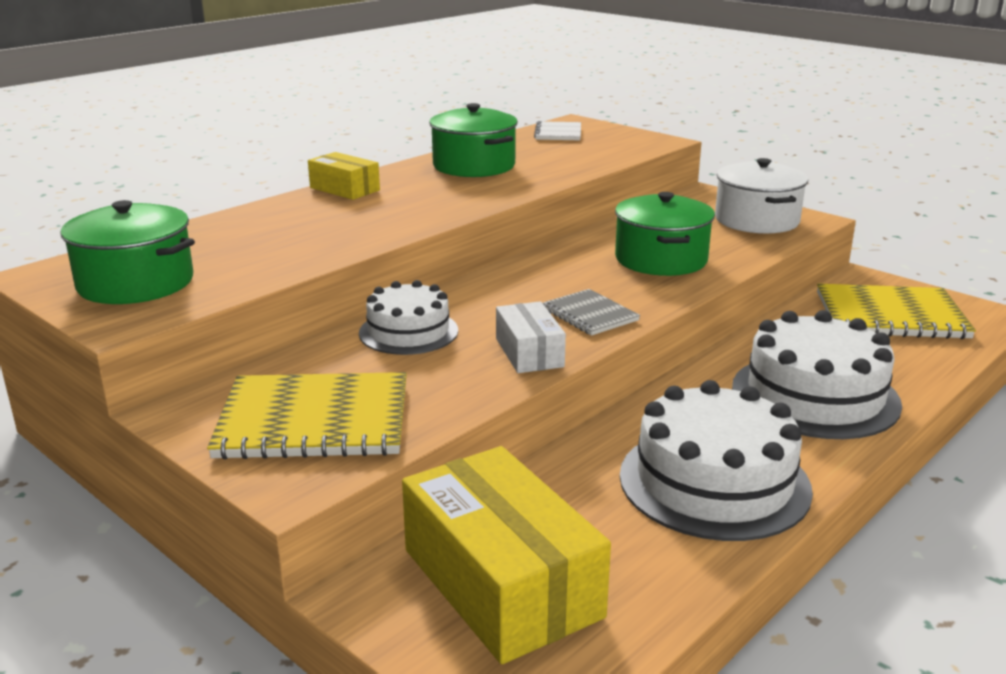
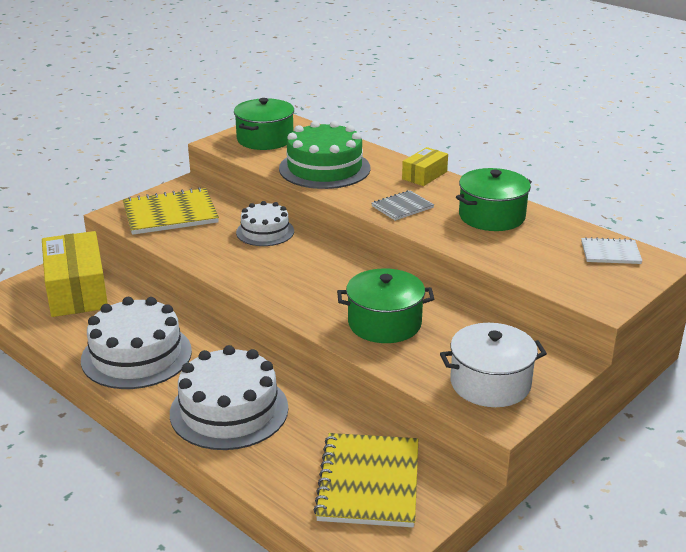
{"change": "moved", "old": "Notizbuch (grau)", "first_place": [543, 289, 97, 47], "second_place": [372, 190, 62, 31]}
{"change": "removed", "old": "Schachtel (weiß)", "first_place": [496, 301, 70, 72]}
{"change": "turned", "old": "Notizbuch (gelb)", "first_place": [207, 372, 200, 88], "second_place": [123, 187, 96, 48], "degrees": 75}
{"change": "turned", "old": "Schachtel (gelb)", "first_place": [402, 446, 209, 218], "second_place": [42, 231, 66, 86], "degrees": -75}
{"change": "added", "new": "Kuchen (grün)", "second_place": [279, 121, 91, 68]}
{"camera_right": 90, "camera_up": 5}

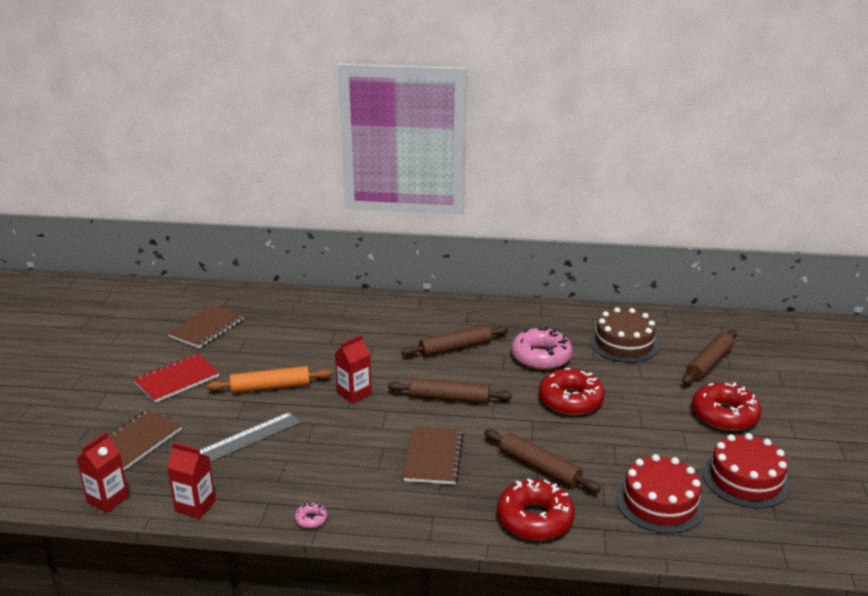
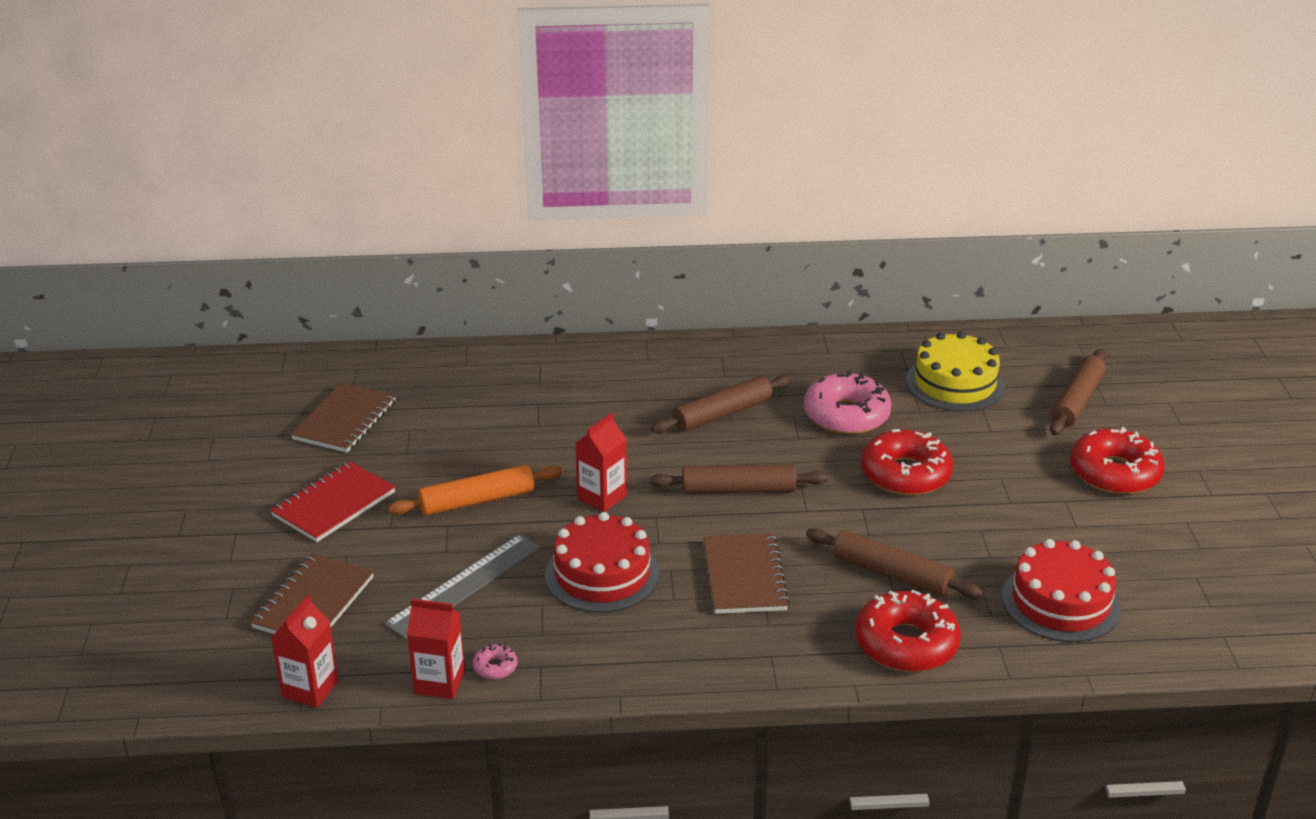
{"change": "recoloured", "old": "Kuchen (braun)", "new": "Kuchen (gelb)", "first_place": [590, 307, 69, 56], "second_place": [906, 331, 99, 81]}
{"change": "moved", "old": "Kuchen (rot)", "first_place": [703, 433, 88, 76], "second_place": [545, 512, 115, 101]}
{"change": "moved", "old": "Donut (rosa)", "first_place": [295, 502, 32, 26], "second_place": [473, 644, 44, 35]}
{"camera_right": -10, "camera_up": 5}

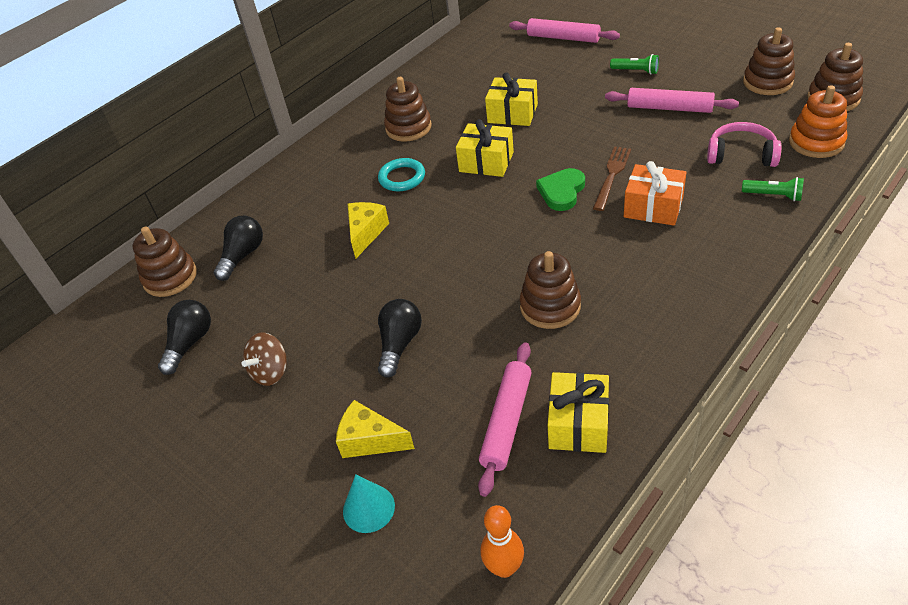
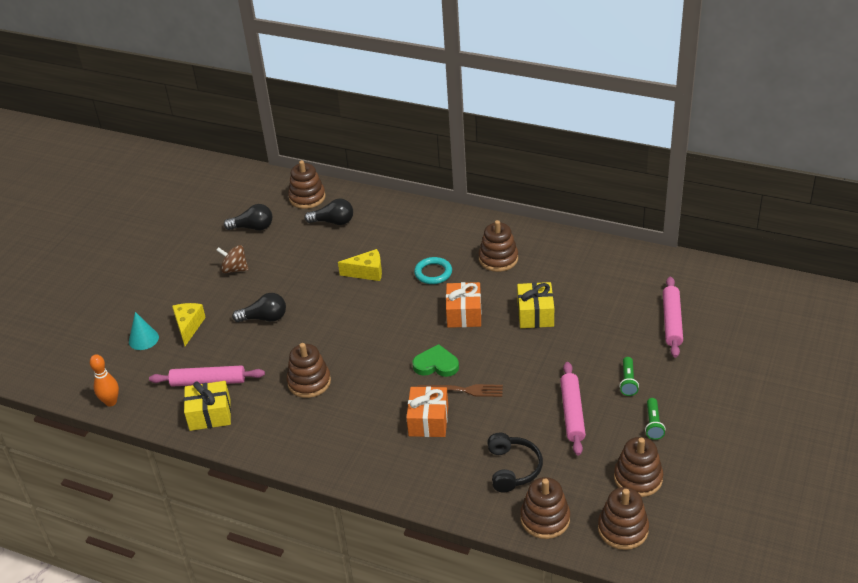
{"change": "recoloured", "old": "Stapelspielzeug (orange)", "new": "Stapelspielzeug (braun)", "first_place": [789, 85, 58, 73], "second_place": [520, 477, 50, 62]}
{"change": "recoloured", "old": "Geschenk (gelb)", "new": "Geschenk (orange)", "first_place": [456, 119, 58, 58], "second_place": [446, 282, 36, 46]}
{"change": "recoloured", "old": "Kopfhörer (rosa)", "new": "Kopfhörer (schwarz)", "first_place": [707, 122, 74, 45], "second_place": [487, 433, 56, 59]}
{"change": "moved", "old": "Taschenlampe (grün)", "first_place": [742, 177, 62, 24], "second_place": [645, 398, 20, 42]}
{"camera_right": 70, "camera_up": -5}

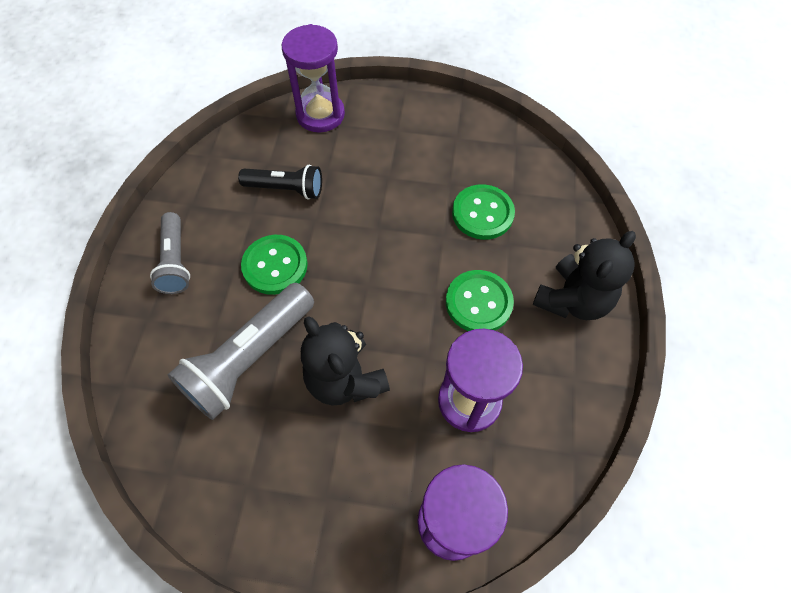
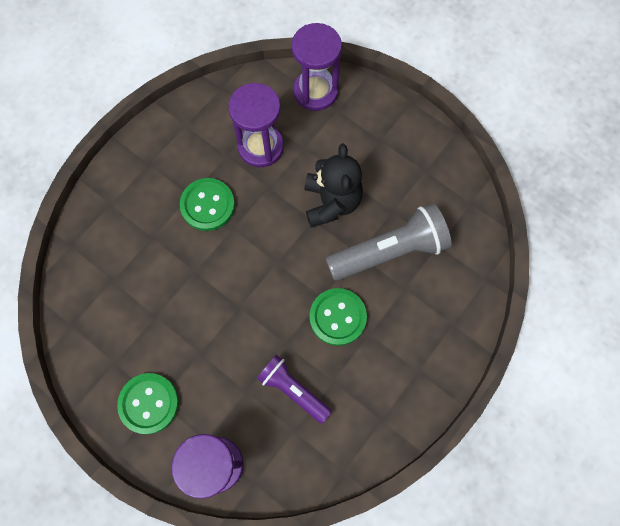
{"change": "recoloured", "old": "Taschenlampe (schwarz)", "new": "Taschenlampe (lila)", "first_place": [238, 165, 84, 35], "second_place": [257, 355, 75, 69]}
{"change": "moved", "old": "Knopf (grün)", "first_place": [452, 184, 63, 56], "second_place": [117, 373, 62, 61]}
{"change": "removed", "old": "Taschenlampe (grau)", "first_place": [150, 212, 40, 82]}
{"change": "removed", "old": "Teddybär (schwarz)", "first_place": [533, 231, 103, 89]}
{"camera_right": -150, "camera_up": 10}

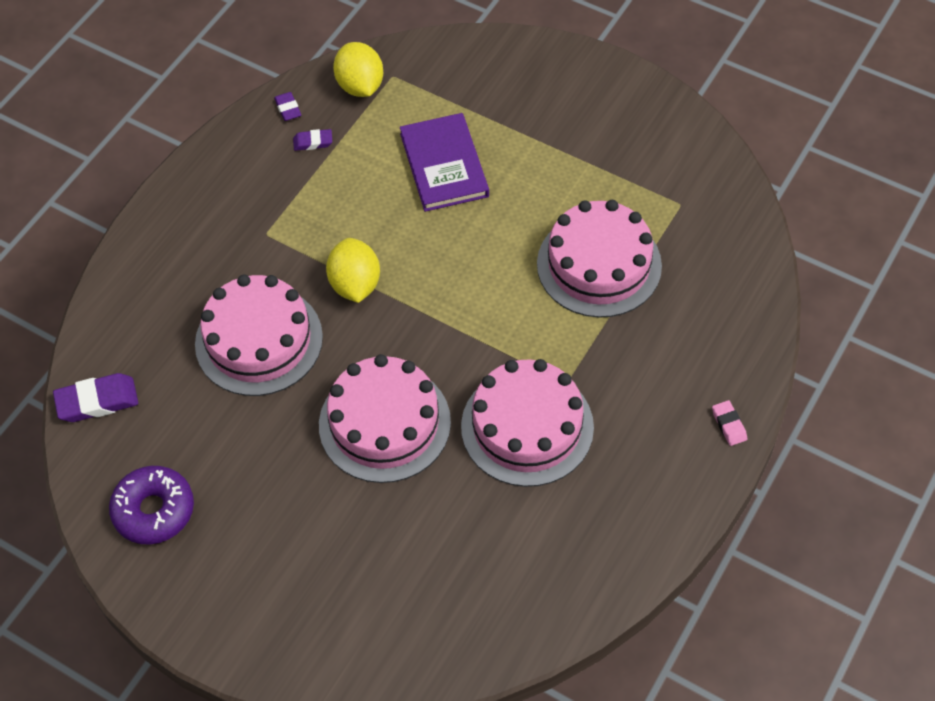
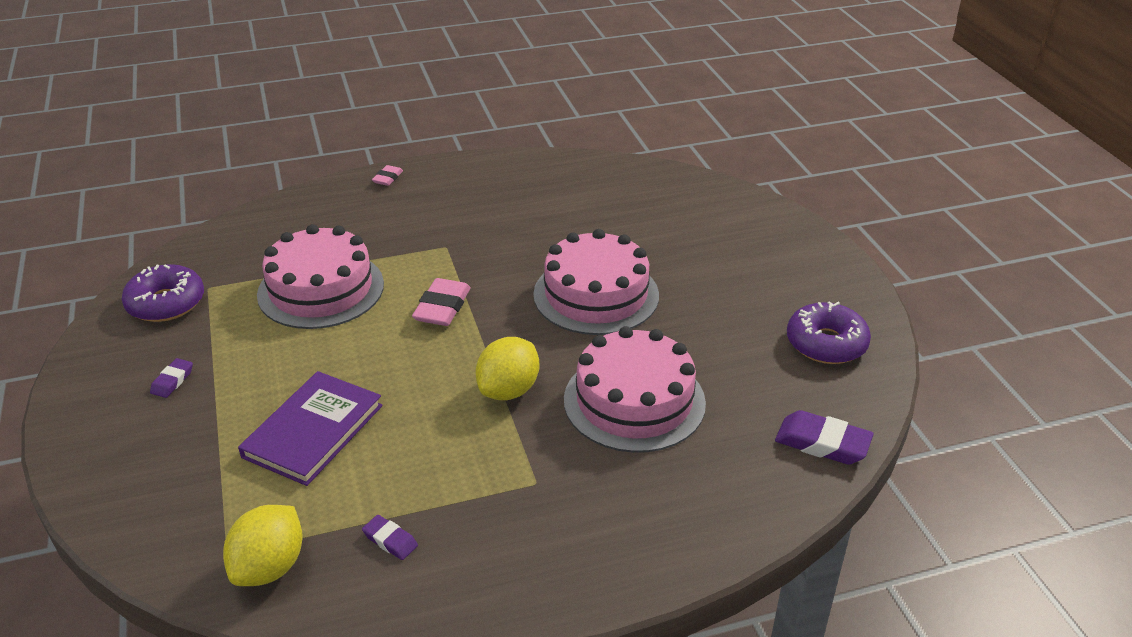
{"change": "moved", "old": "Radiergummi (lila)", "first_place": [274, 92, 27, 29], "second_place": [150, 358, 43, 40]}
{"change": "removed", "old": "Kuchen (rosa)", "first_place": [461, 359, 133, 128]}
{"change": "added", "new": "Donut (lila)", "second_place": [122, 264, 82, 58]}
{"change": "added", "new": "Radiergummi (rosa)", "second_place": [412, 278, 58, 48]}
{"camera_right": -140, "camera_up": -20}

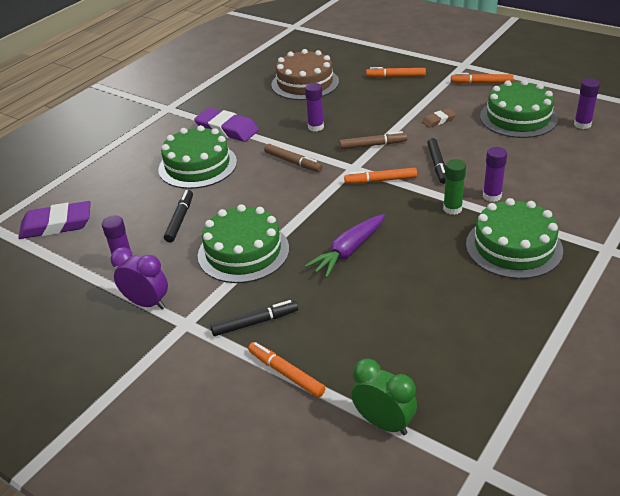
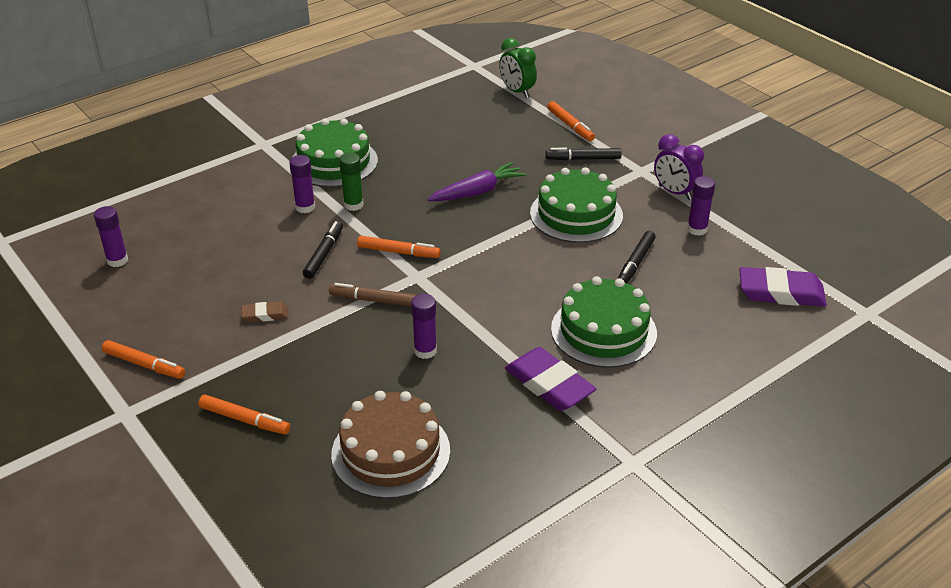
{"change": "removed", "old": "Kuchen (grün)", "first_place": [480, 80, 78, 58]}
{"change": "removed", "old": "Filzstift (braun)", "first_place": [264, 144, 59, 28]}
{"camera_right": -165, "camera_up": 0}

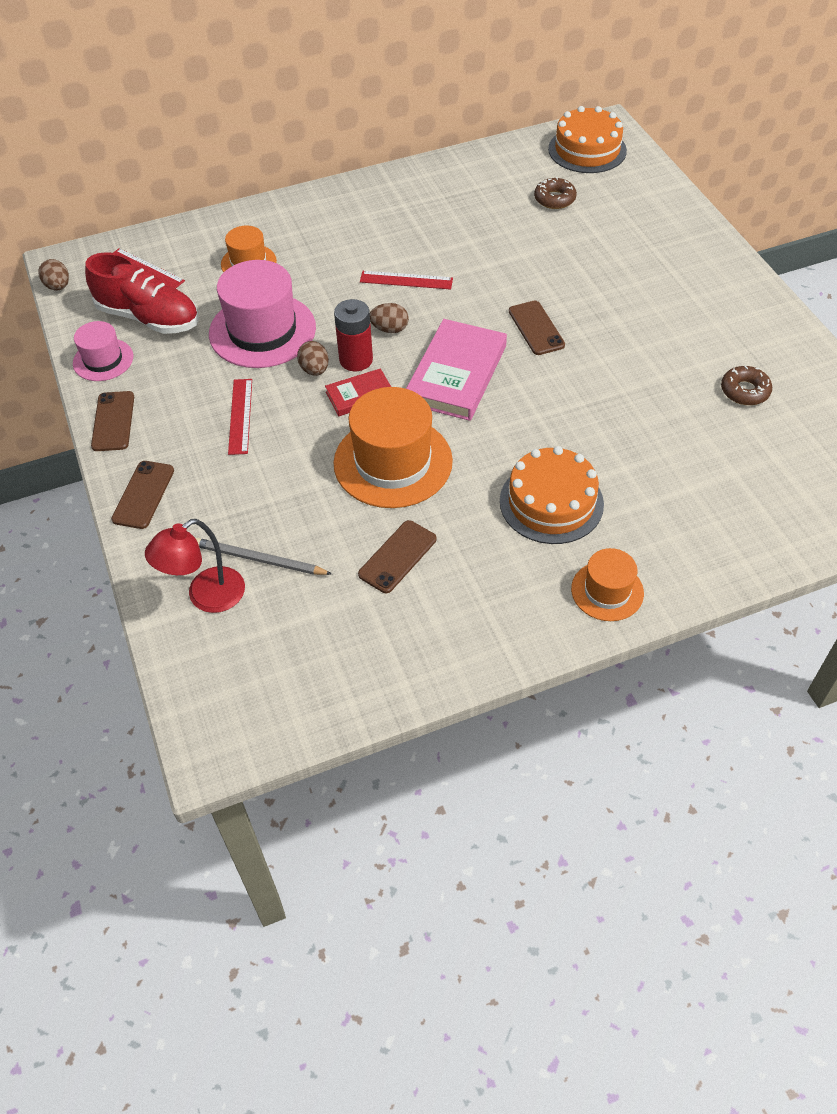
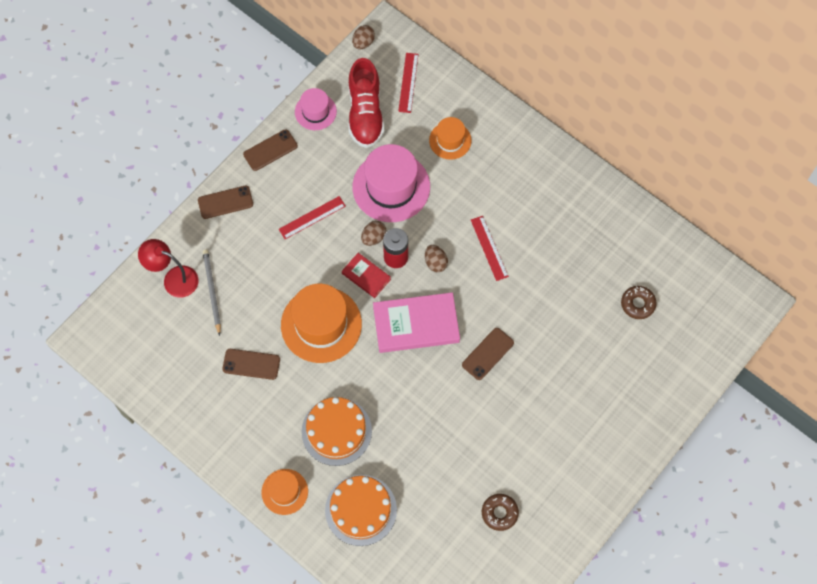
{"change": "moved", "old": "Kuchen (orange)", "first_place": [548, 106, 79, 67], "second_place": [325, 475, 72, 71]}
{"camera_right": 60, "camera_up": 15}

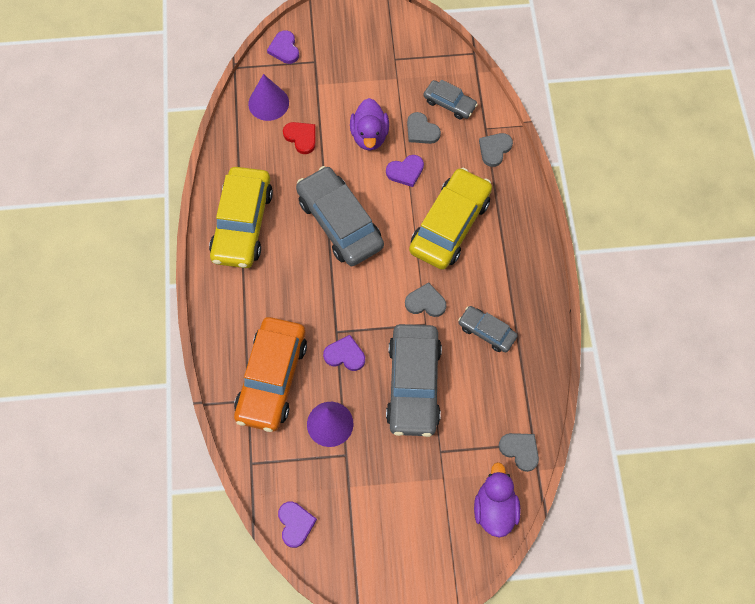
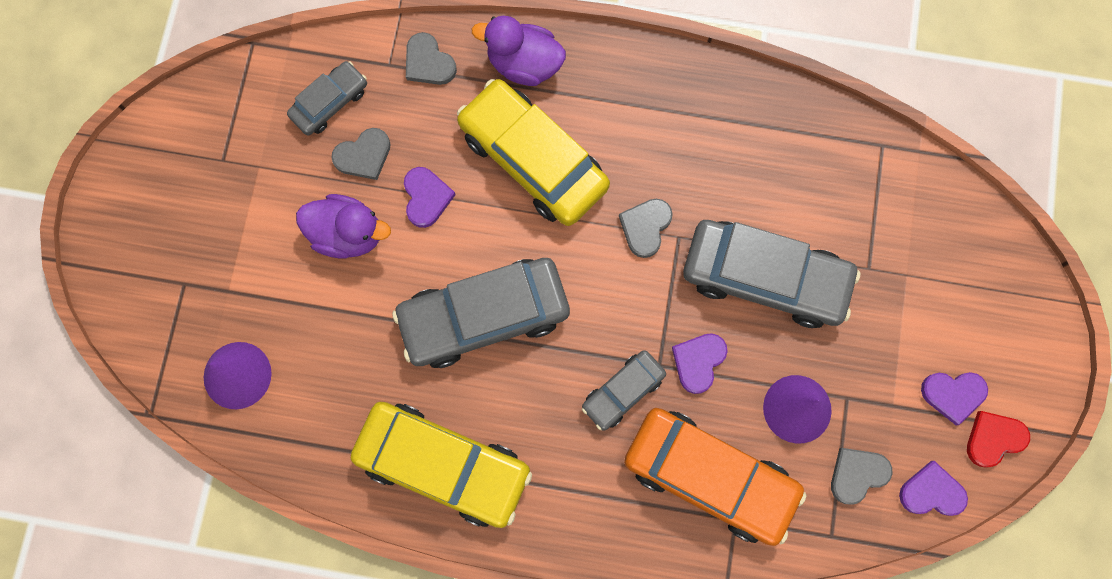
{"change": "moved", "old": "Herz (lila)", "first_place": [267, 30, 32, 34], "second_place": [921, 372, 67, 54]}
{"change": "moved", "old": "Herz (rot)", "first_place": [283, 122, 33, 32], "second_place": [967, 411, 63, 57]}
{"change": "moved", "old": "Auto (grau)", "first_place": [458, 306, 60, 47], "second_place": [582, 350, 84, 81]}
{"change": "moved", "old": "Herz (grau)", "first_place": [499, 433, 40, 39], "second_place": [831, 448, 62, 57]}
{"change": "moved", "old": "Ente (lila)", "first_place": [474, 462, 47, 76], "second_place": [472, 16, 94, 70]}
{"camera_right": -75, "camera_up": 10}

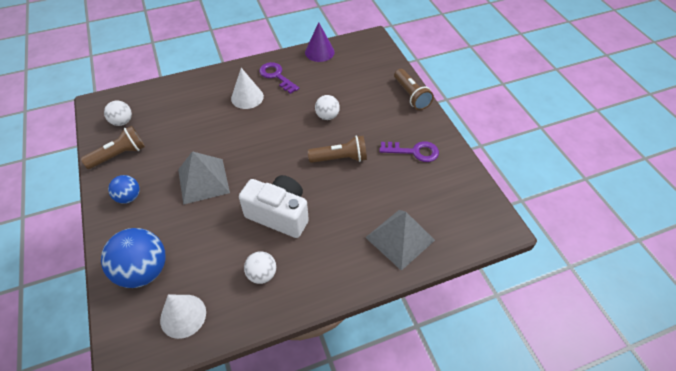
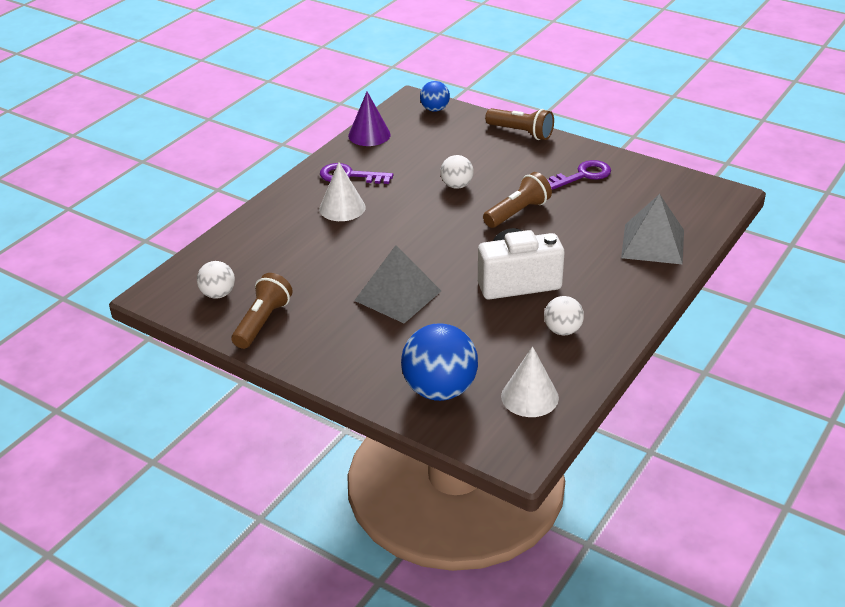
{"change": "moved", "old": "Ball (blau)", "first_place": [108, 175, 32, 29], "second_place": [420, 81, 30, 31]}
{"camera_right": -35, "camera_up": -15}

